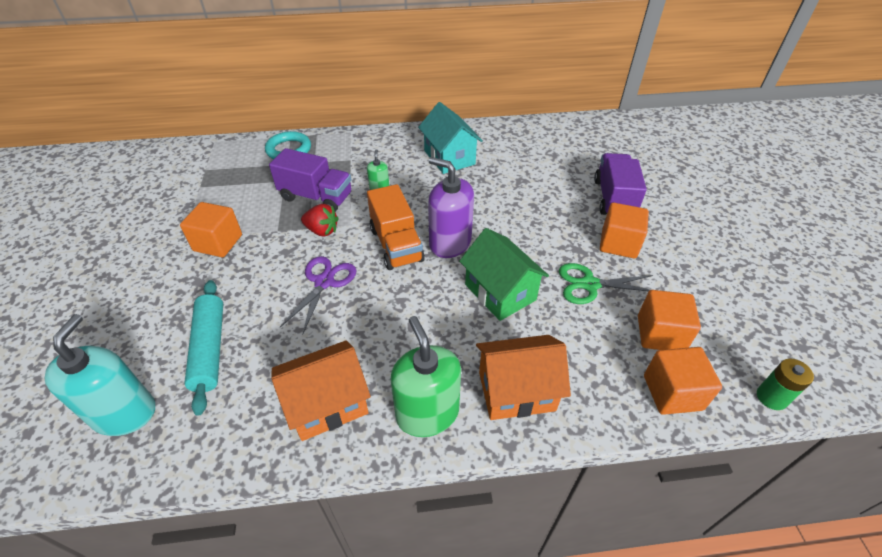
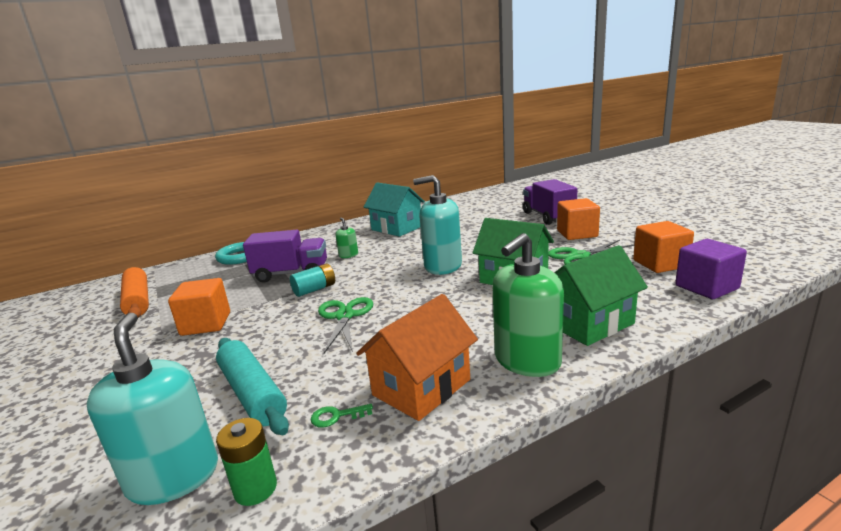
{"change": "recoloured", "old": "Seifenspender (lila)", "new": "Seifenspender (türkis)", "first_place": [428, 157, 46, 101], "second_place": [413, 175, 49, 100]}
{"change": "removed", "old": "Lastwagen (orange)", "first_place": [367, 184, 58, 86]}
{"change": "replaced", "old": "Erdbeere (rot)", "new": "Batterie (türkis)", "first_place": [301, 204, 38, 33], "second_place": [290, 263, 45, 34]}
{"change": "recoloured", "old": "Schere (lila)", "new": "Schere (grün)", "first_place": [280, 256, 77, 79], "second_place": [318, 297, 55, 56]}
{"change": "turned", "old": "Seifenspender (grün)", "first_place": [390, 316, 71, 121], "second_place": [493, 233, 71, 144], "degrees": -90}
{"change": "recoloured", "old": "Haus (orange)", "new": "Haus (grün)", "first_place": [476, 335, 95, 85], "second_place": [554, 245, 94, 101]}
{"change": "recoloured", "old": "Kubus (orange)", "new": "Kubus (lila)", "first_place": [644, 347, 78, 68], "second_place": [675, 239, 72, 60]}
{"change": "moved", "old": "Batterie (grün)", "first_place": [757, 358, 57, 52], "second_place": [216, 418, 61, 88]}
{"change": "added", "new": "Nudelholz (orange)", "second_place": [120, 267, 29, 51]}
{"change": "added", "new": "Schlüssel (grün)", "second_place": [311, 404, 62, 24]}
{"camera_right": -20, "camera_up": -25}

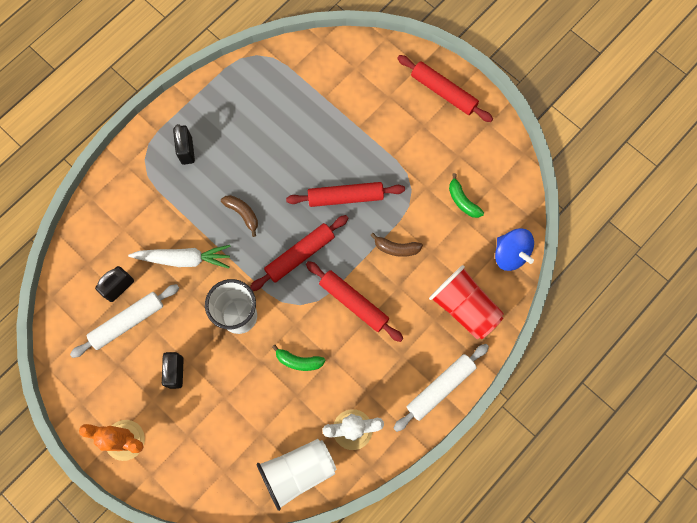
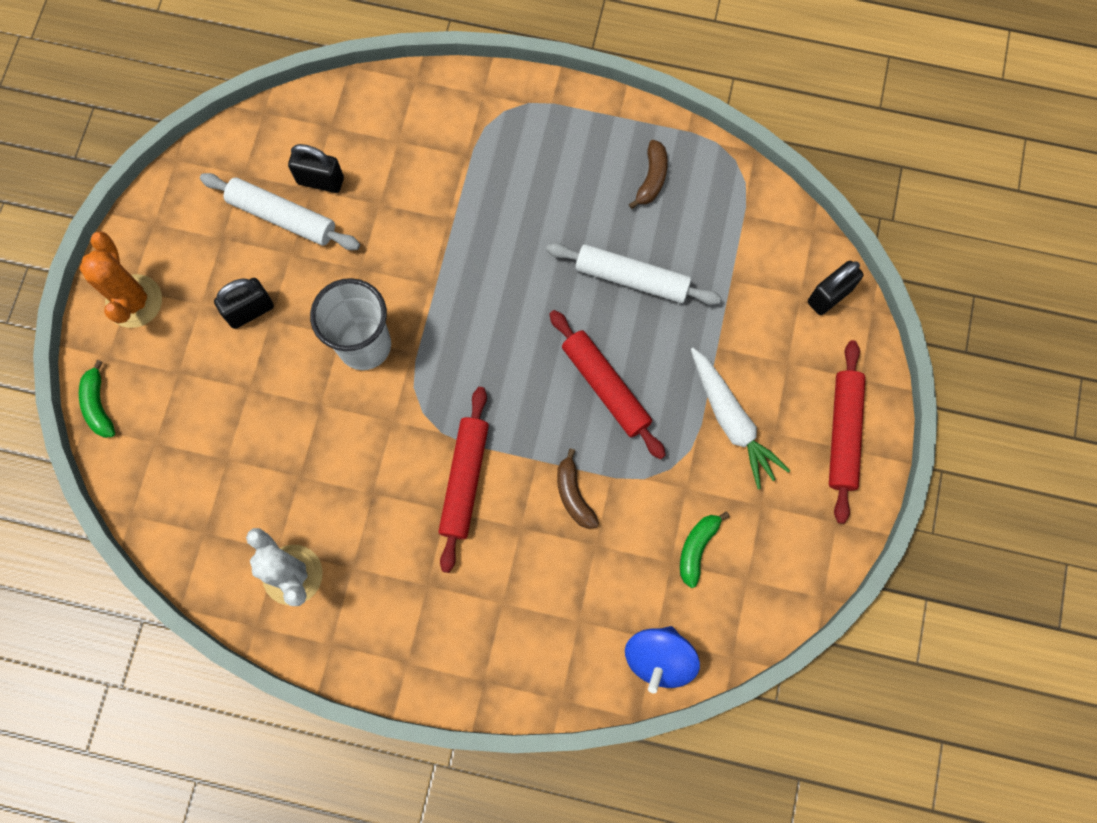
{"change": "moved", "old": "Vorhängeschloss (schwarz)", "first_place": [173, 124, 22, 41], "second_place": [808, 261, 56, 54]}
{"change": "moved", "old": "Banane (braun)", "first_place": [221, 195, 37, 42], "second_place": [629, 140, 39, 69]}
{"change": "removed", "old": "Nudelholz (rot)", "first_place": [250, 215, 99, 76]}
{"change": "moved", "old": "Karotte (weiß)", "first_place": [128, 245, 103, 23], "second_place": [691, 348, 99, 141]}
{"change": "removed", "old": "Becher (rot)", "first_place": [429, 265, 75, 74]}
{"change": "moved", "old": "Nudelholz (weiß)", "first_place": [393, 344, 96, 88], "second_place": [546, 243, 175, 62]}
{"change": "moved", "old": "Banane (grün)", "first_place": [272, 345, 54, 26], "second_place": [79, 360, 36, 78]}
{"change": "removed", "old": "Becher (weiß)", "first_place": [256, 439, 81, 72]}
{"camera_right": 60, "camera_up": 0}

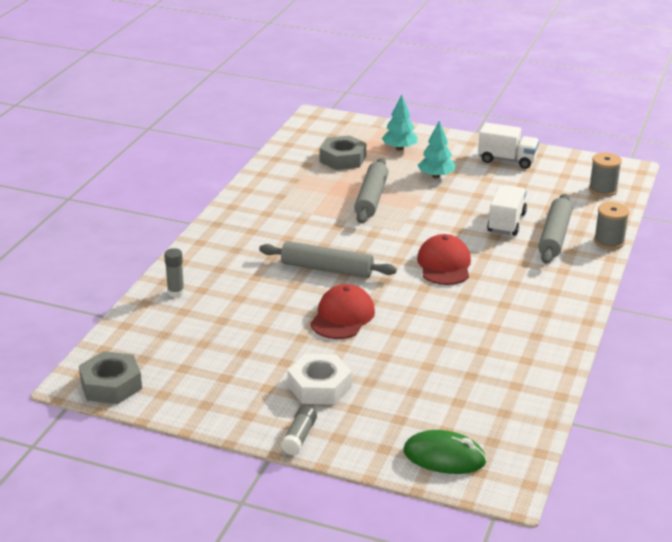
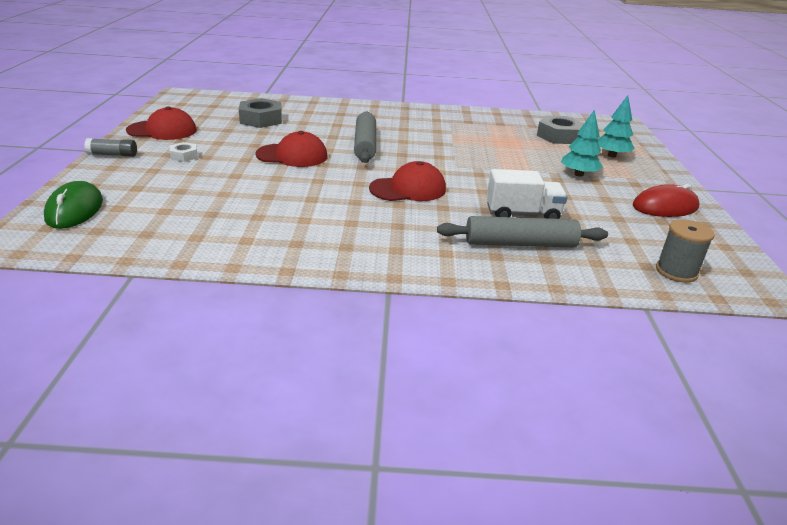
{"change": "replaced", "old": "Lastwagen (weiß)", "new": "Computermaus (rot)", "first_place": [478, 123, 61, 46], "second_place": [633, 184, 66, 33]}
{"change": "removed", "old": "Nudelholz (grau)", "first_place": [354, 158, 34, 65]}
{"change": "removed", "old": "Garnrolle (grau)", "first_place": [594, 202, 35, 48]}
{"change": "removed", "old": "Klebestift (grau)", "first_place": [164, 248, 21, 49]}
{"change": "moved", "old": "Sechskantmutter (grau)", "first_place": [79, 351, 63, 53], "second_place": [239, 98, 43, 30]}
{"change": "resized", "old": "Sechskantmutter (weiß)", "first_place": [287, 354, 65, 51], "second_place": [170, 142, 28, 20], "factor": 0.54}
{"change": "added", "new": "Kappe (rot)", "second_place": [126, 106, 71, 34]}
{"camera_right": 70, "camera_up": 0}

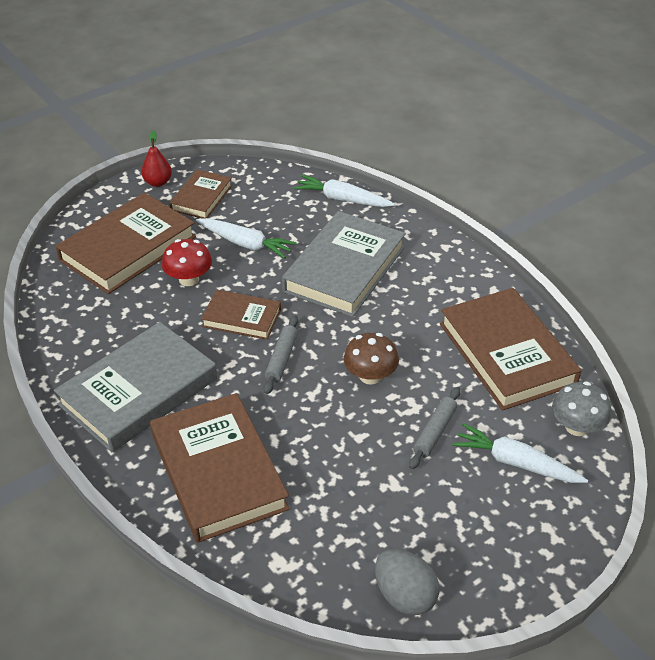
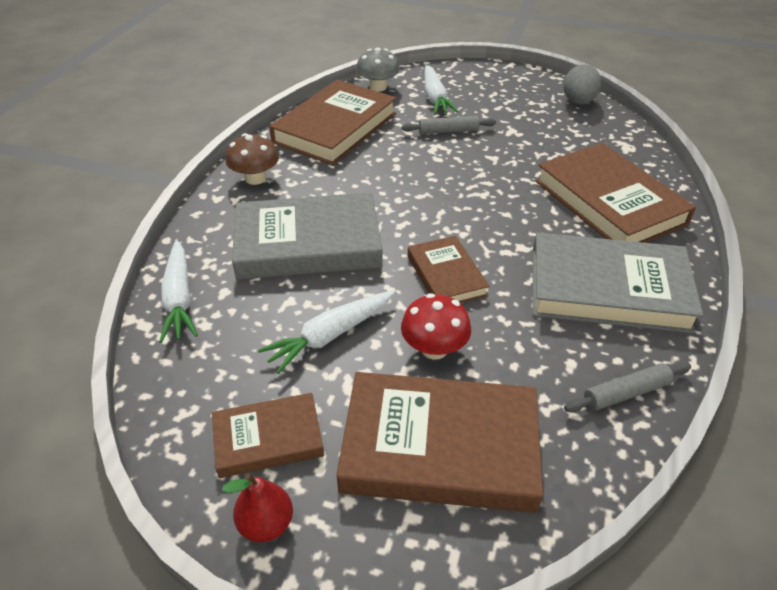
{"change": "turned", "old": "Karotte (weiß)", "first_place": [196, 218, 101, 41], "second_place": [258, 290, 137, 84], "degrees": -120}
{"change": "moved", "old": "Nudelholz (grau)", "first_place": [264, 316, 34, 78], "second_place": [564, 362, 127, 51]}
{"change": "moved", "old": "Pilz (braun)", "first_place": [344, 333, 55, 52], "second_place": [226, 133, 53, 52]}
{"change": "turned", "old": "Buch (braun)", "first_place": [150, 393, 139, 150], "second_place": [536, 143, 160, 100], "degrees": -60}
{"camera_right": -125, "camera_up": 0}

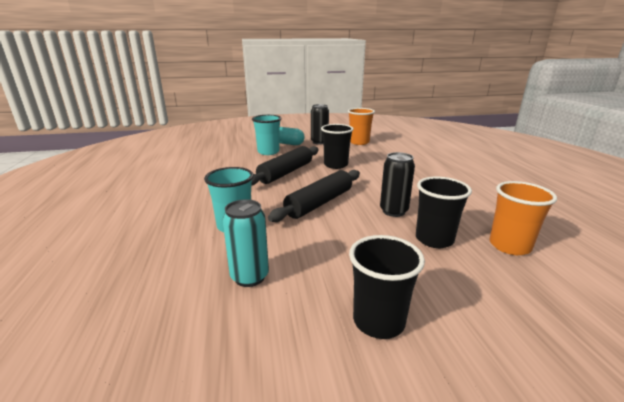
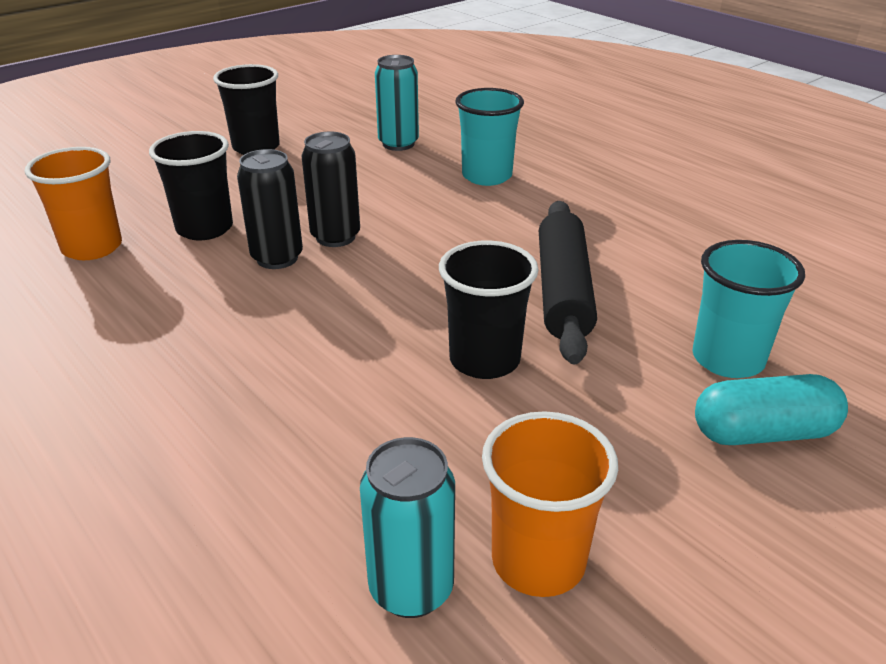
{"change": "moved", "old": "Dose (schwarz)", "first_place": [311, 104, 18, 41], "second_place": [301, 132, 59, 115]}
{"change": "removed", "old": "Nudelholz (schwarz)", "first_place": [268, 170, 92, 52]}
{"change": "added", "new": "Dose (türkis)", "second_place": [360, 437, 95, 181]}
{"camera_right": 150, "camera_up": 10}

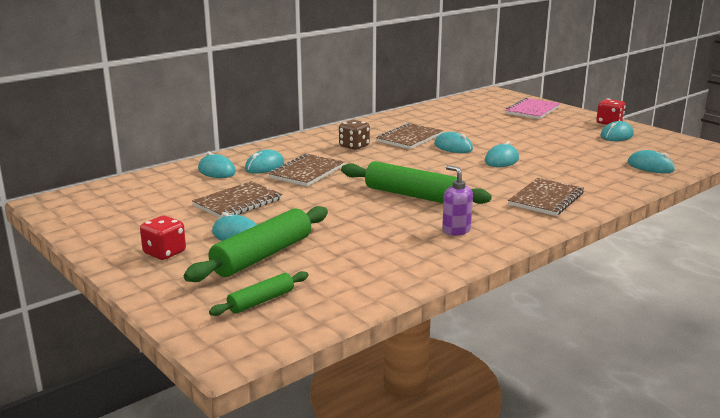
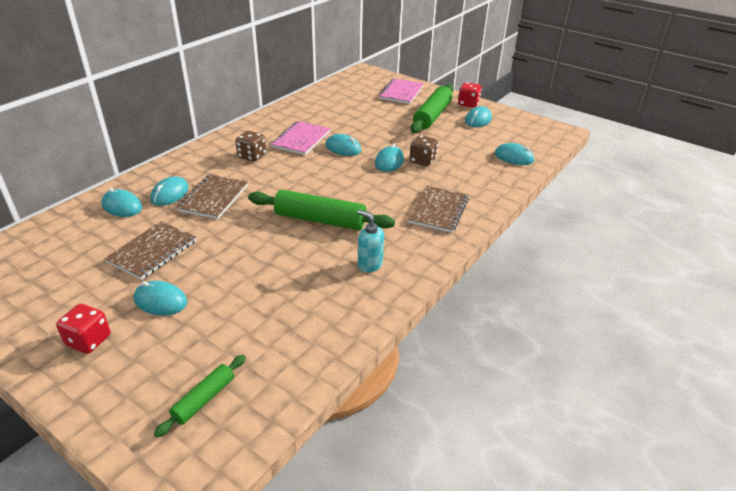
{"change": "recoloured", "old": "Notizbuch (braun)", "new": "Notizbuch (rosa)", "first_place": [376, 123, 67, 26], "second_place": [271, 121, 60, 34]}
{"change": "recoloured", "old": "Seifenspender (lila)", "new": "Seifenspender (türkis)", "first_place": [442, 165, 31, 71], "second_place": [358, 210, 26, 63]}
{"change": "moved", "old": "Nudelholz (grün)", "first_place": [184, 206, 144, 76], "second_place": [410, 84, 44, 49]}
{"change": "added", "new": "Spielwürfel (braun)", "second_place": [410, 135, 28, 31]}
{"camera_right": -15, "camera_up": 15}

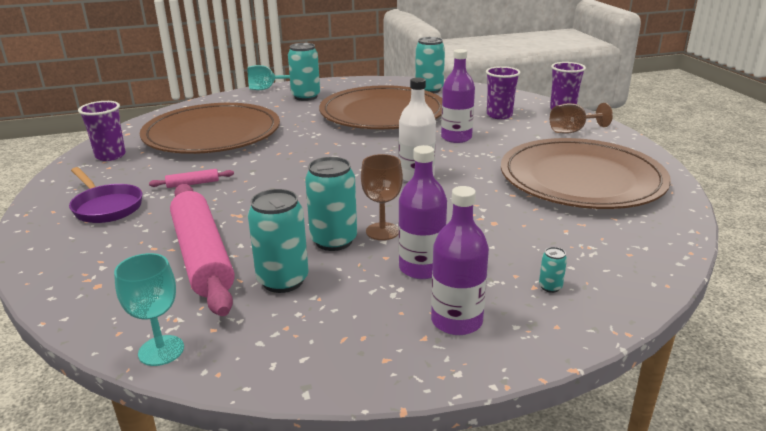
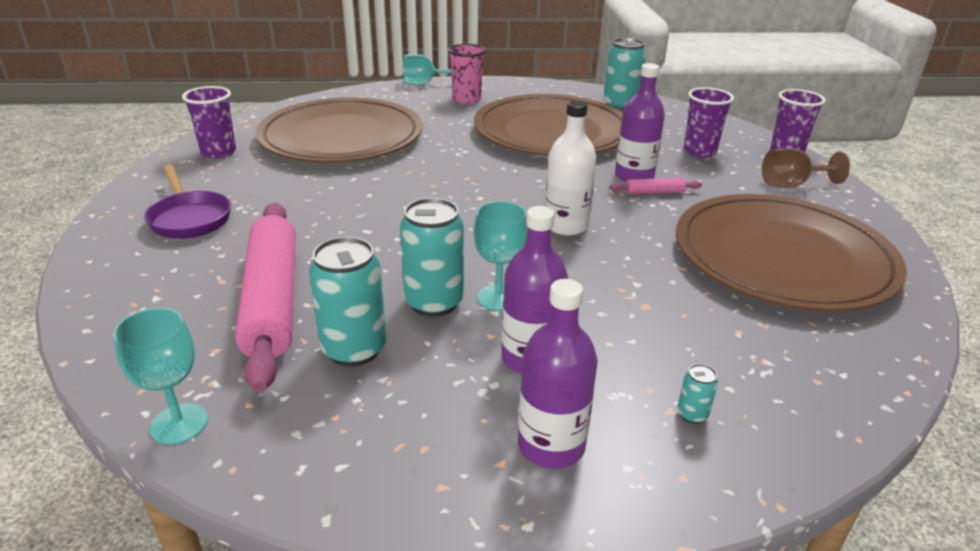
{"change": "replaced", "old": "Dose (türkis)", "new": "Becher (rosa)", "first_place": [288, 43, 32, 58], "second_place": [448, 44, 38, 60]}
{"change": "recoloured", "old": "Kelch (braun)", "new": "Kelch (türkis)", "first_place": [361, 154, 42, 86], "second_place": [474, 201, 54, 110]}
{"change": "moved", "old": "Nudelholz (rosa)", "first_place": [149, 169, 85, 19], "second_place": [609, 178, 93, 16]}
{"camera_right": 10, "camera_up": 5}

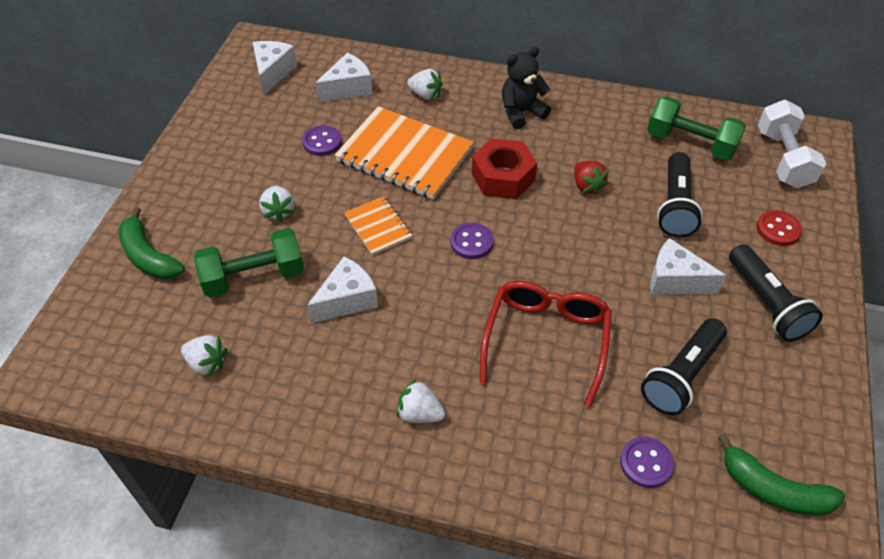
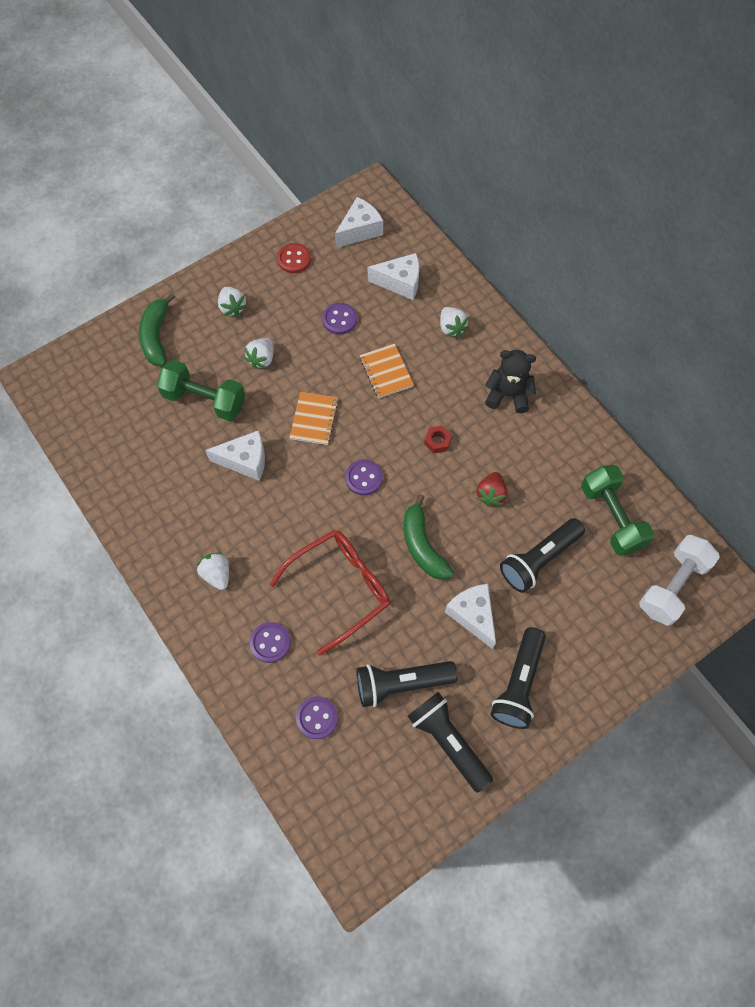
{"change": "resized", "old": "Notizbuch (orange)", "first_place": [335, 106, 139, 94], "second_place": [360, 343, 54, 55], "factor": 0.51}
{"change": "resized", "old": "Sechskantmutter (rot)", "first_place": [472, 138, 65, 61], "second_place": [424, 425, 28, 29], "factor": 0.47}
{"change": "moved", "old": "Knopf (rot)", "first_place": [757, 210, 45, 36], "second_place": [277, 243, 34, 30]}
{"change": "moved", "old": "Erdbeere (weiß)", "first_place": [181, 335, 47, 42], "second_place": [218, 287, 30, 30]}
{"change": "moved", "old": "Banane (grün)", "first_place": [718, 434, 127, 82], "second_place": [404, 494, 50, 86]}
{"change": "added", "new": "Knopf (lila)", "second_place": [250, 622, 41, 41]}
{"change": "added", "new": "Taschenlampe (schwarz)", "second_place": [408, 692, 85, 101]}
{"camera_right": 40, "camera_up": 15}

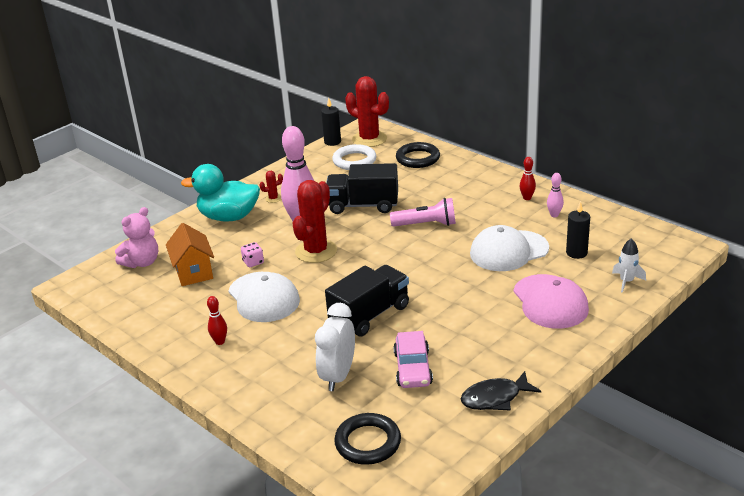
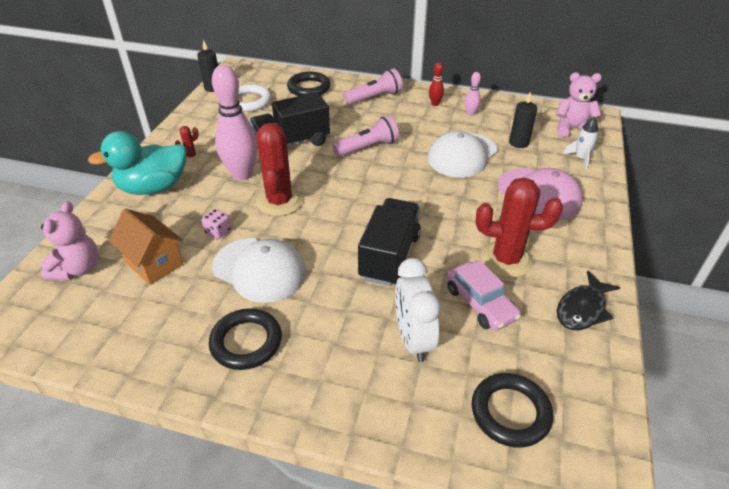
{"change": "moved", "old": "Kaktus (rot)", "first_place": [345, 76, 44, 71], "second_place": [476, 177, 87, 101]}
{"change": "replaced", "old": "Bowlingkegel (rot)", "new": "Ring (schwarz)", "first_place": [207, 296, 20, 49], "second_place": [209, 308, 73, 62]}
{"change": "added", "new": "Taschenlampe (rosa)", "second_place": [344, 68, 59, 37]}
{"change": "added", "new": "Teddybär (rosa)", "second_place": [556, 73, 46, 64]}
{"camera_right": -30, "camera_up": 10}

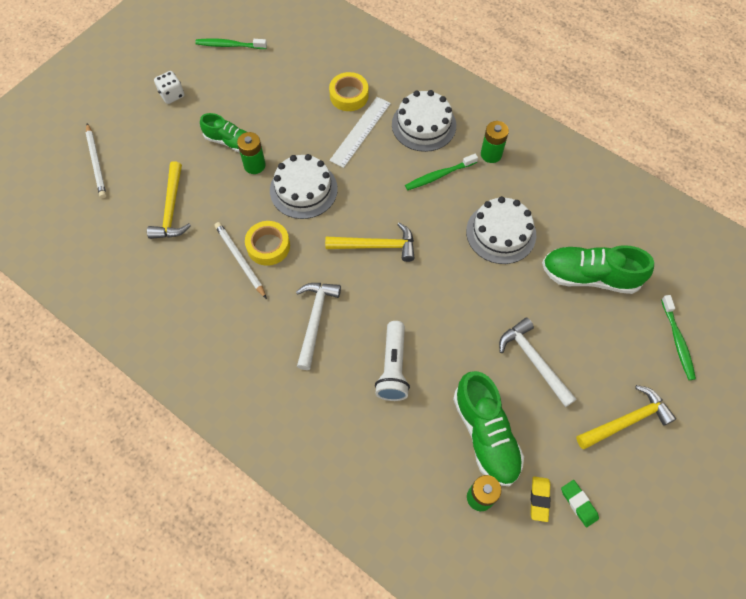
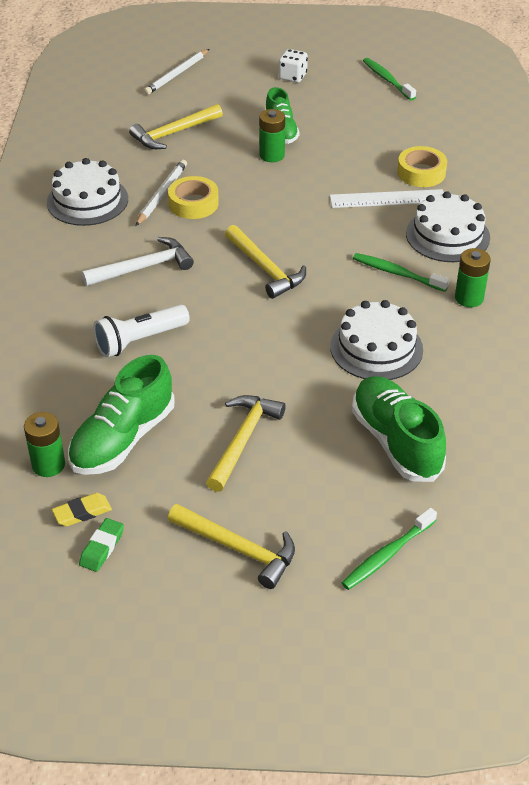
{"change": "moved", "old": "Kuchen (weiß)", "first_place": [270, 154, 68, 65], "second_place": [47, 158, 81, 68]}
{"change": "recoloured", "old": "Hammer (weiß)", "new": "Hammer (gelb)", "first_place": [499, 318, 78, 89], "second_place": [206, 395, 80, 97]}
{"camera_right": 55, "camera_up": -20}

